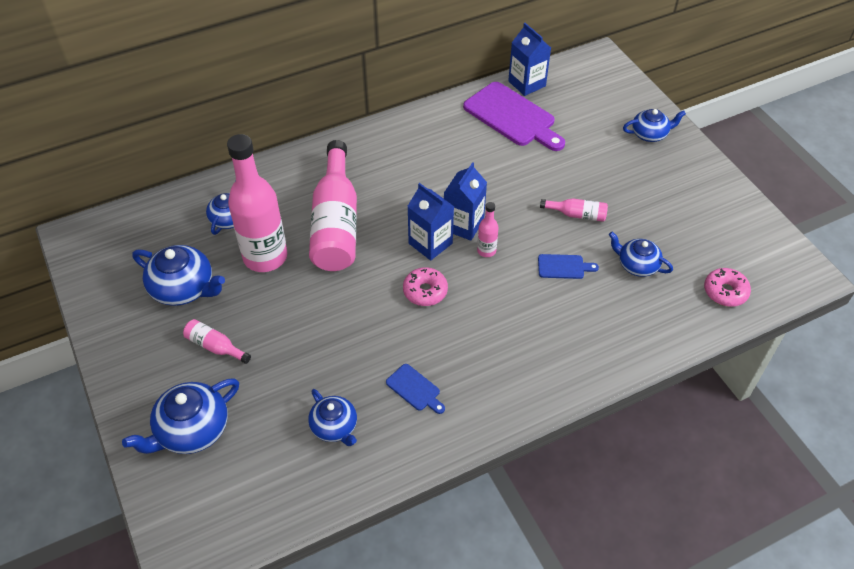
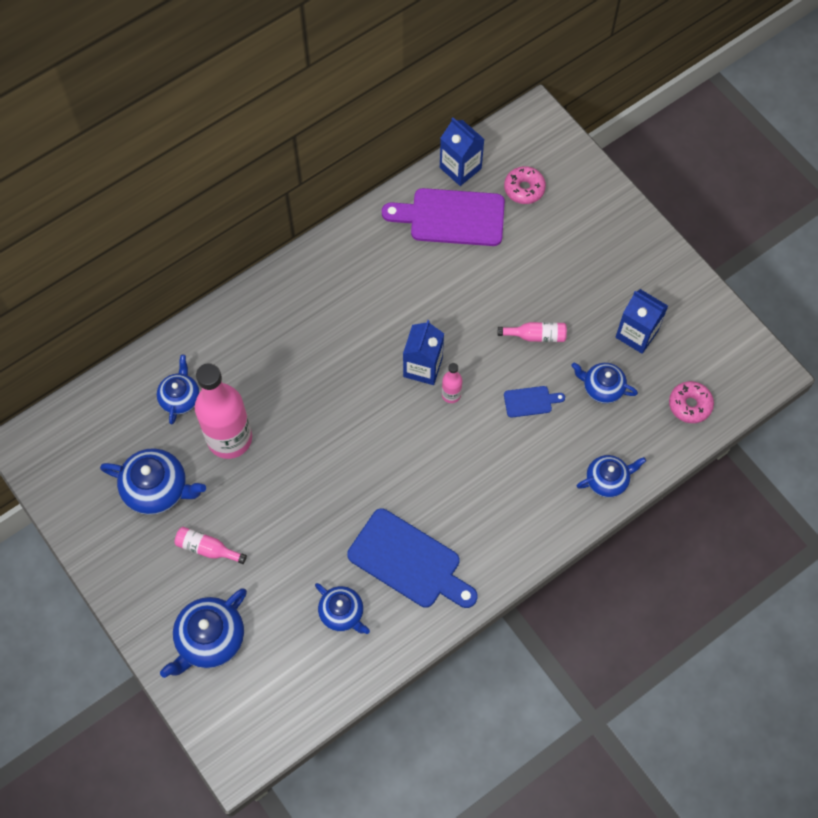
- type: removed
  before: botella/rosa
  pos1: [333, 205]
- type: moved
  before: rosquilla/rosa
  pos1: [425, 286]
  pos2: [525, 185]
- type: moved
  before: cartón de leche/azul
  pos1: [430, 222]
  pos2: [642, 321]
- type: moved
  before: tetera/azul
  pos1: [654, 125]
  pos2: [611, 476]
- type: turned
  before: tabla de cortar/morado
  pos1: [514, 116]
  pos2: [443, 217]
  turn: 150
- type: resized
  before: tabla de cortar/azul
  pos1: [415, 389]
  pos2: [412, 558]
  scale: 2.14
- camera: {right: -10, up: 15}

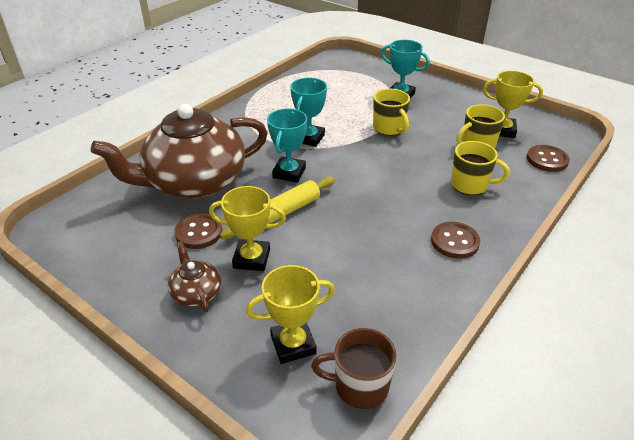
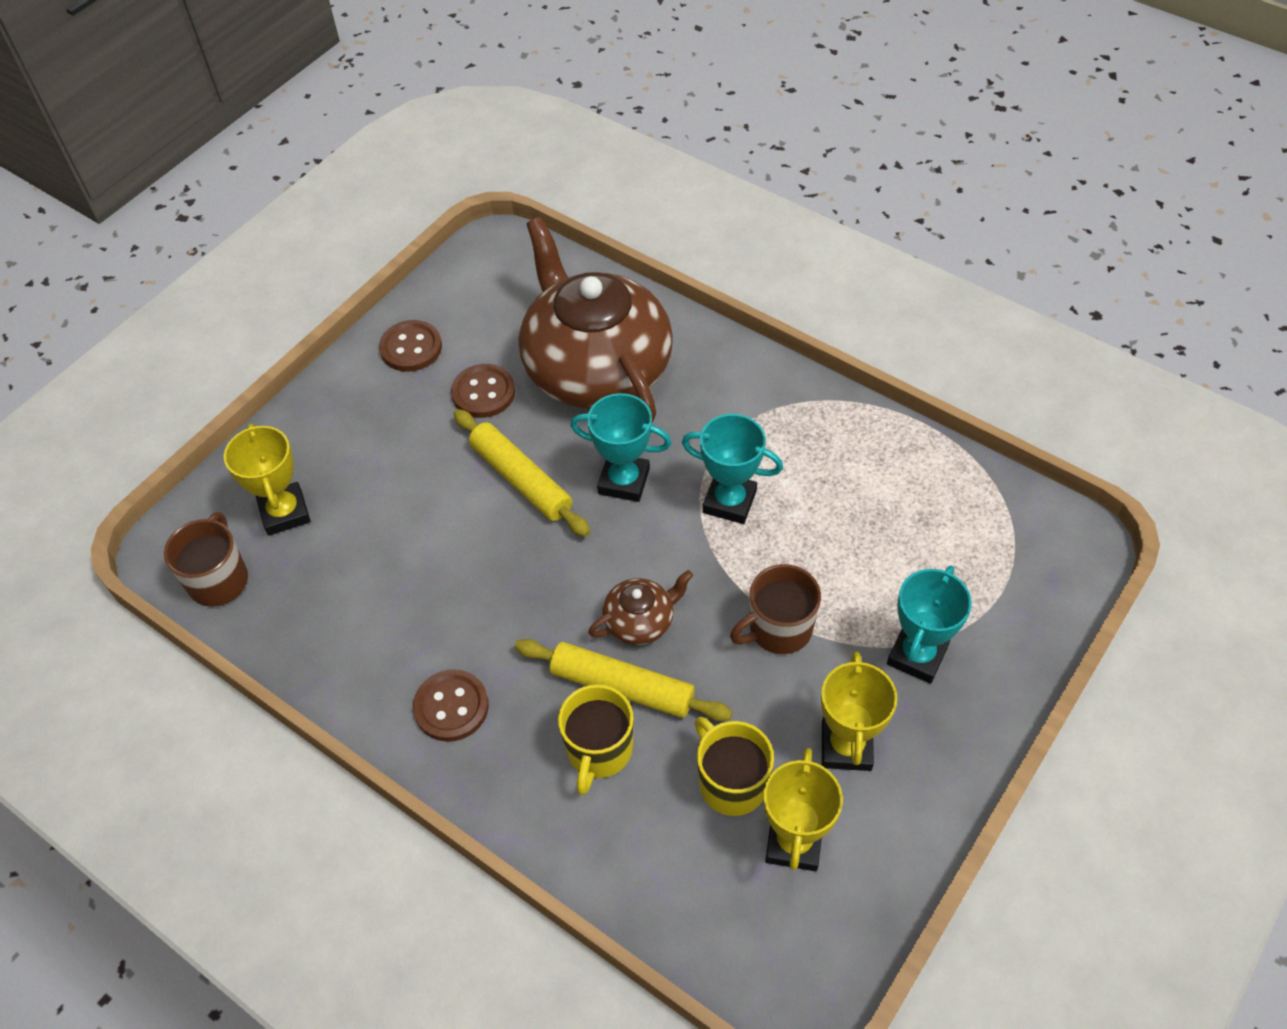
- type: added
  after: rodillo/amarillo
  pos2: [624, 680]
- type: moved
  before: tetera/marrón
  pos1: [194, 276]
  pos2: [640, 607]
- type: moved
  before: trofeo/amarillo
  pos1: [247, 228]
  pos2: [859, 711]
- type: moved
  before: botón/marrón
  pos1: [548, 158]
  pos2: [410, 346]
- type: recoloured
  before: taza/amarillo
  after: taza/marrón
  pos1: [391, 112]
  pos2: [775, 609]
- camera: {right: 90, up: 15}

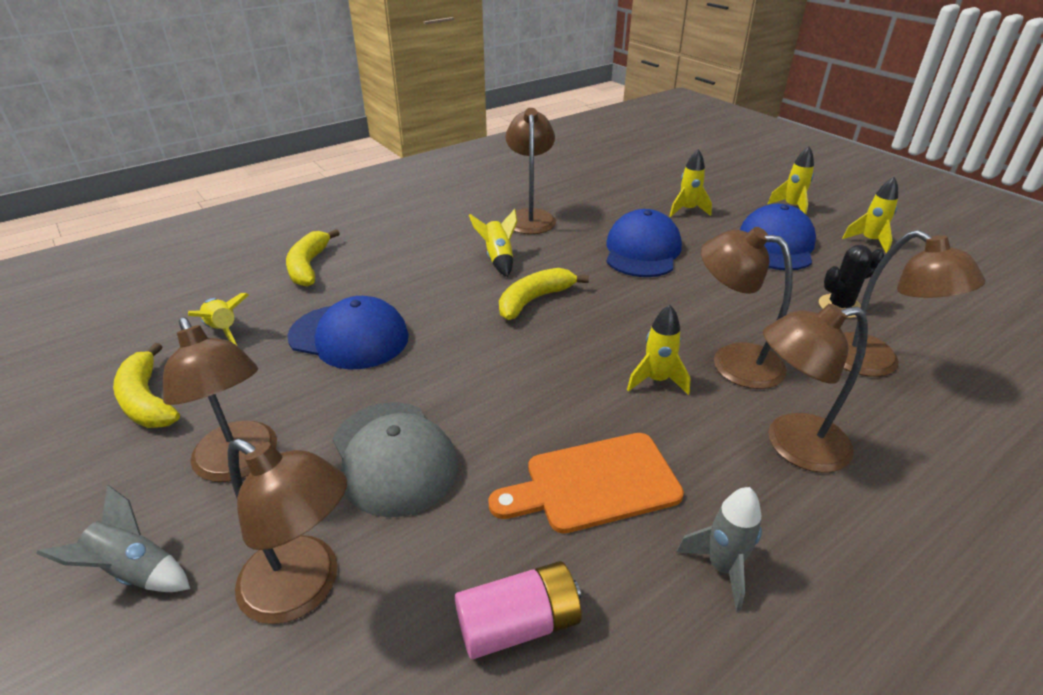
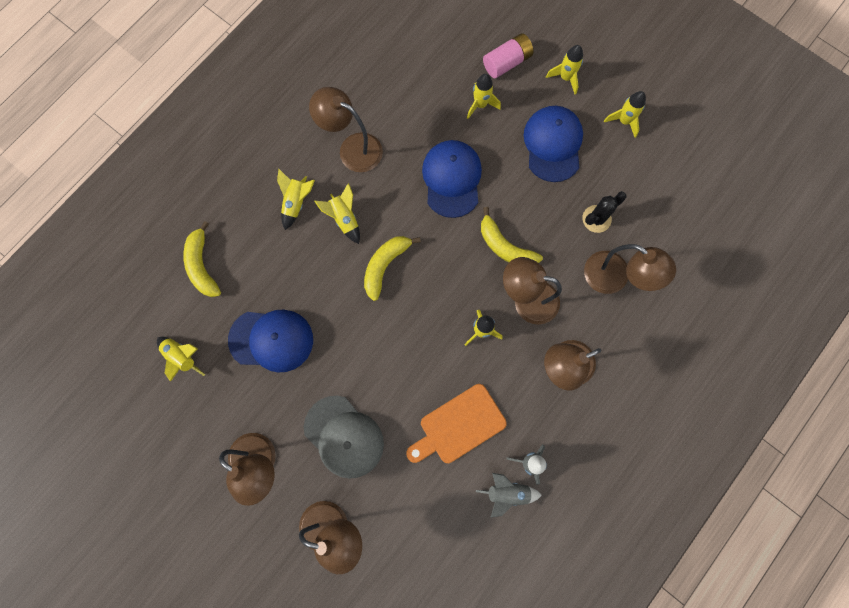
- type: added
  after: cohete/amarillo
  pos2: [296, 199]
- type: moved
  before: cohete/gris
  pos1: [113, 538]
  pos2: [509, 495]
- type: moved
  before: plátano/amarillo
  pos1: [146, 385]
  pos2: [512, 235]
- type: moved
  before: pila/rosa
  pos1: [518, 610]
  pos2: [508, 55]
- type: turned
  before: lámpara/marrón
  pos1: [531, 171]
  pos2: [346, 129]
  turn: -45
- camera: {right: -15, up: 40}

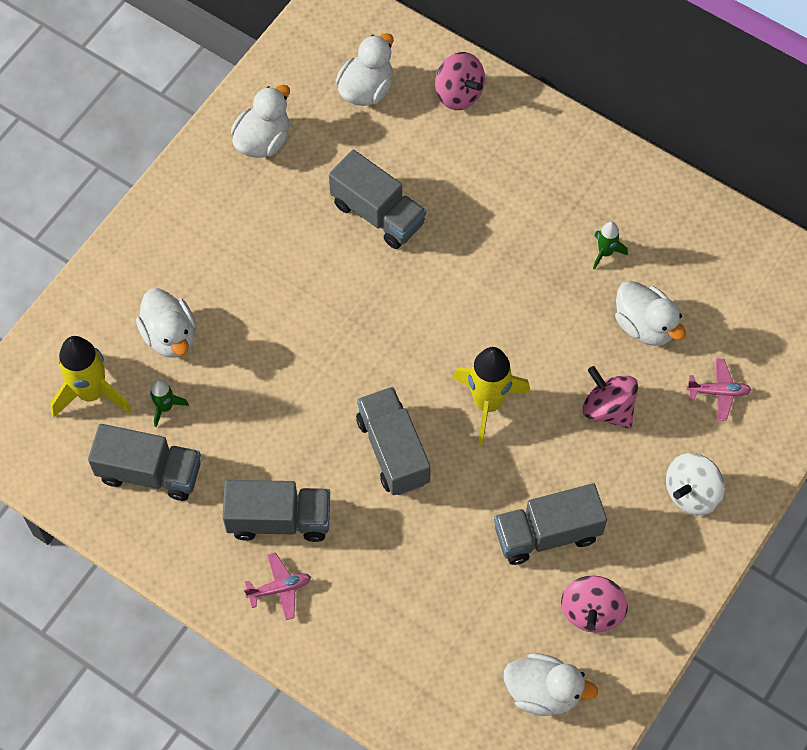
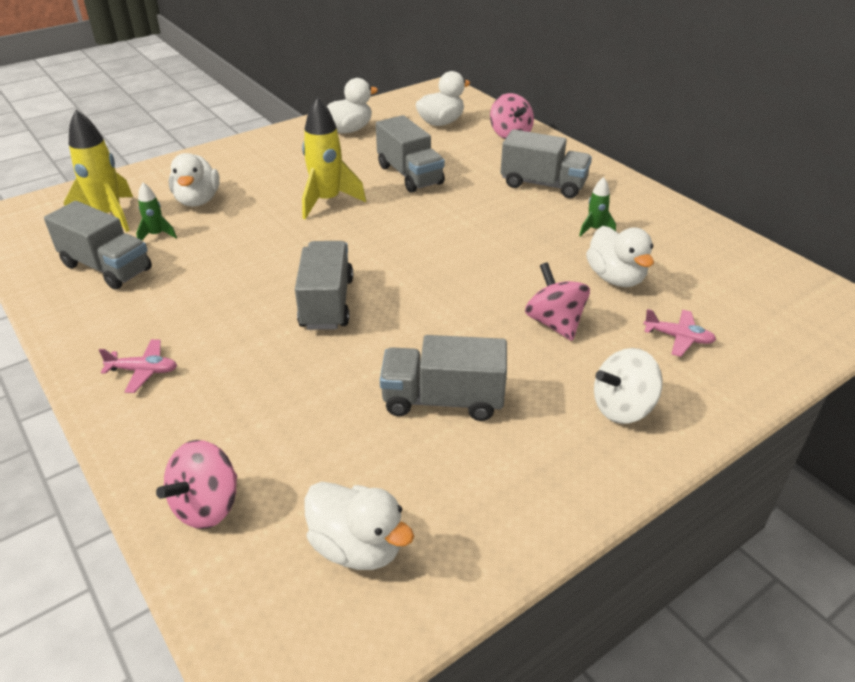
- type: moved
  before: camión/gris
  pos1: [276, 511]
  pos2: [546, 163]
- type: moved
  before: cohete/amarillo
  pos1: [491, 396]
  pos2: [334, 158]
- type: moved
  before: peonza/rosa
  pos1: [594, 604]
  pos2: [196, 484]
- camera: {right: 20, up: -25}

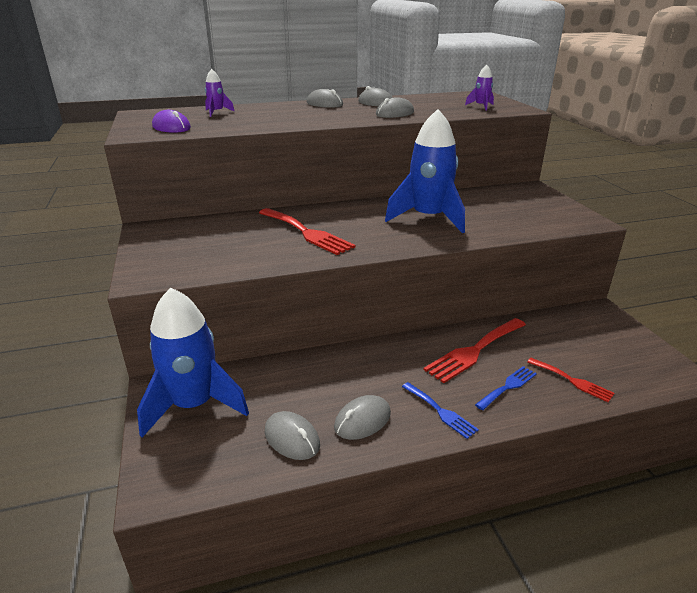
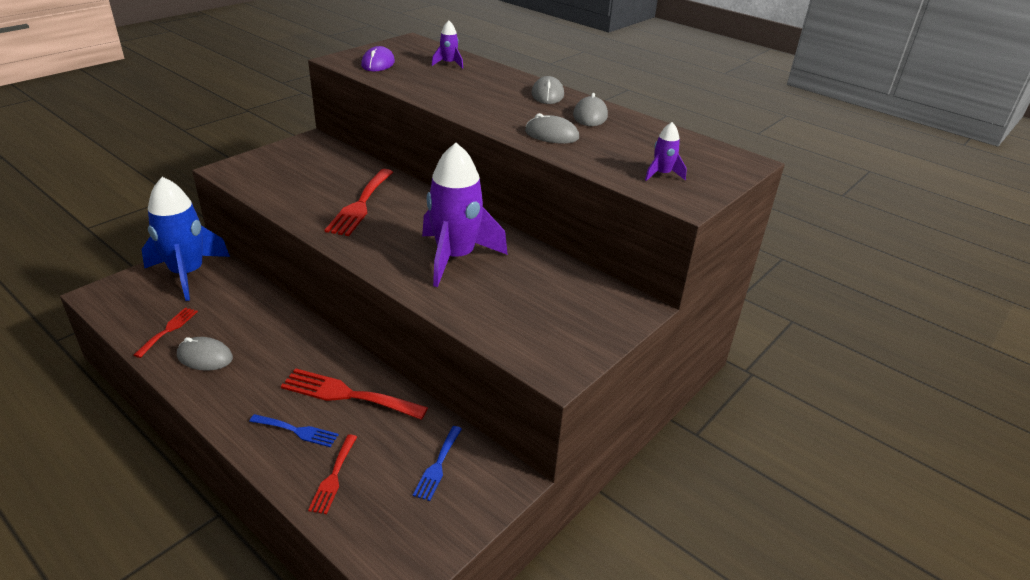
- type: moved
  before: tenedor/azul
  pos1: [440, 410]
  pos2: [437, 463]
- type: replaced
  before: ratón/gris
  after: tenedor/rojo
  pos1: [292, 435]
  pos2: [166, 333]
- type: recoloured
  before: cohete/azul
  after: cohete/morado
  pos1: [425, 171]
  pos2: [465, 215]
- camera: {right: 55, up: 5}

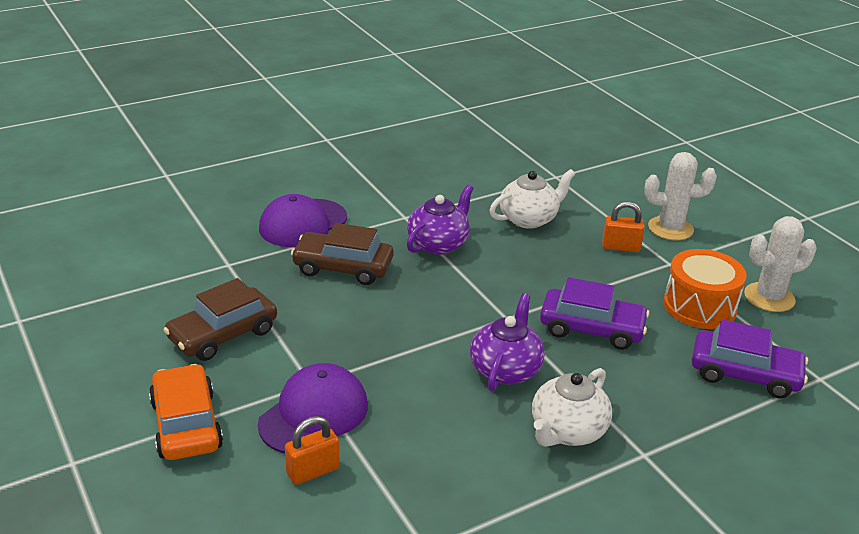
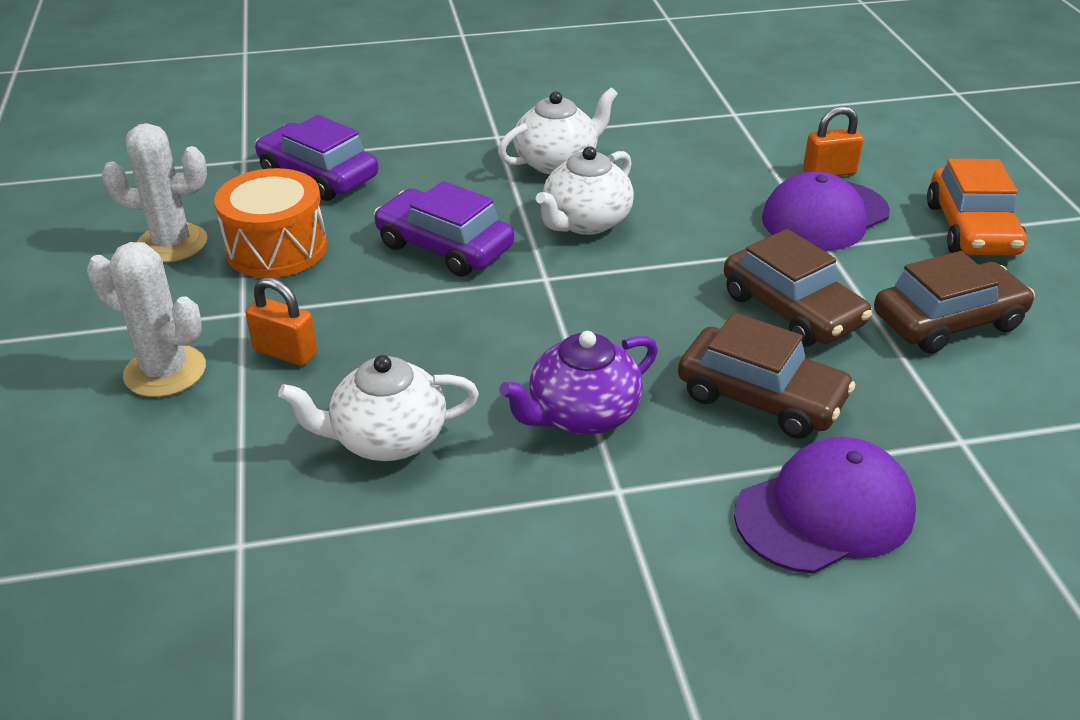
- type: added
  after: coche/marrón
  pos2: [798, 288]
- type: recoloured
  before: tetera/morado
  after: tetera/blanco
  pos1: [507, 342]
  pos2: [585, 190]
- camera: {right: -160, up: 5}

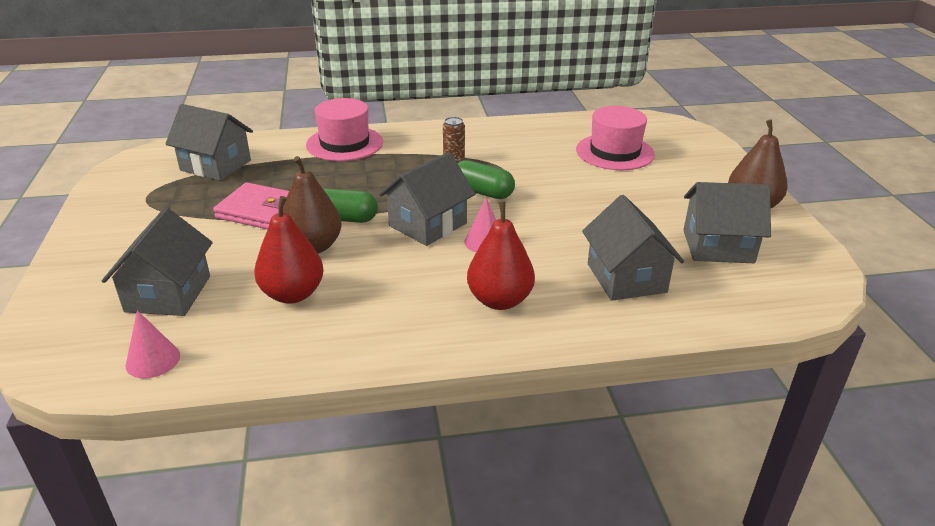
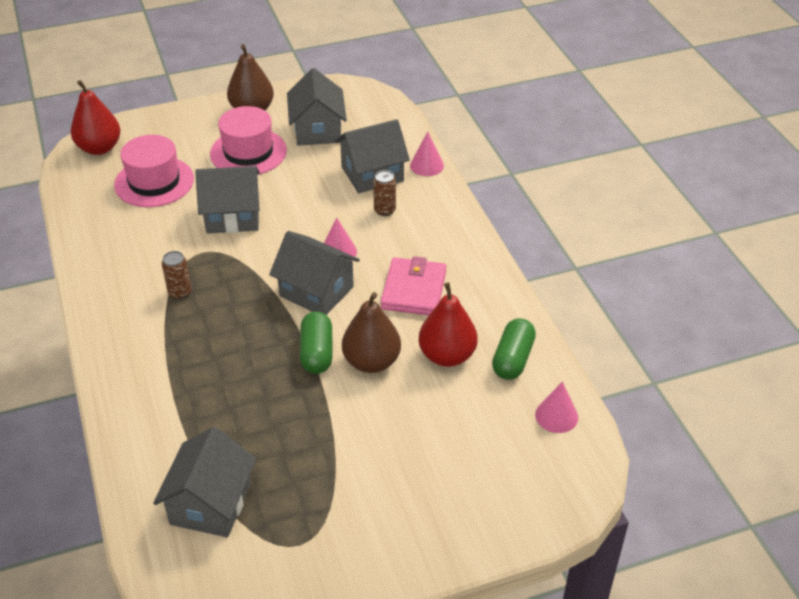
- type: added
  after: lata/marrón
  pos2: [384, 193]
- type: added
  after: cono/rosa
  pos2: [427, 154]
- type: moved
  before: casa/gris
  pos1: [157, 262]
  pos2: [227, 200]
- type: moved
  before: cartera/rosa
  pos1: [251, 205]
  pos2: [413, 285]
- type: moved
  before: sombrero/rosa
  pos1: [344, 129]
  pos2: [248, 140]
- type: moved
  before: cápsula/verde
  pos1: [486, 179]
  pos2: [514, 349]
- type: moved
  before: pera/rojo
  pos1: [501, 255]
  pos2: [96, 117]
- camera: {right: -100, up: 10}

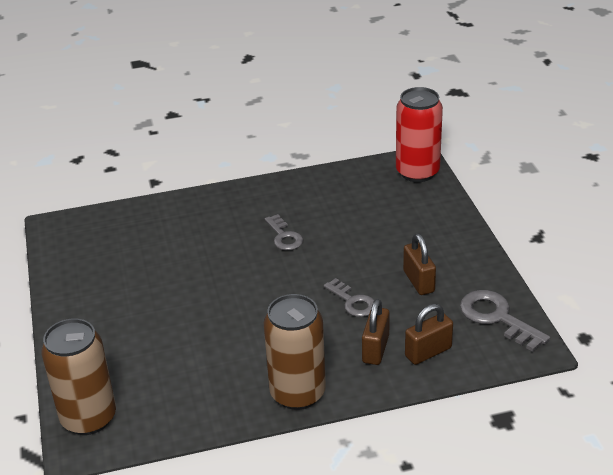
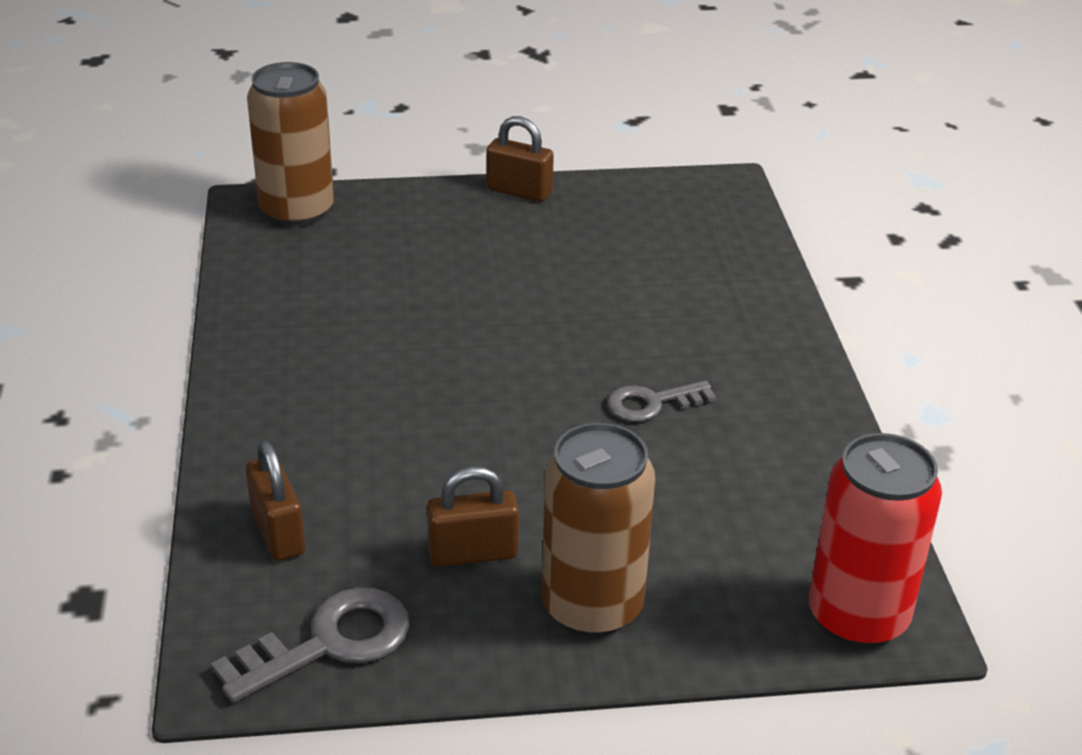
- type: removed
  before: llave/gris
  pos1: [349, 297]
- type: moved
  before: lata/marrón
  pos1: [295, 352]
  pos2: [598, 530]
- type: moved
  before: candado/marrón
  pos1: [376, 332]
  pos2: [520, 159]
- camera: {right: 95, up: 0}

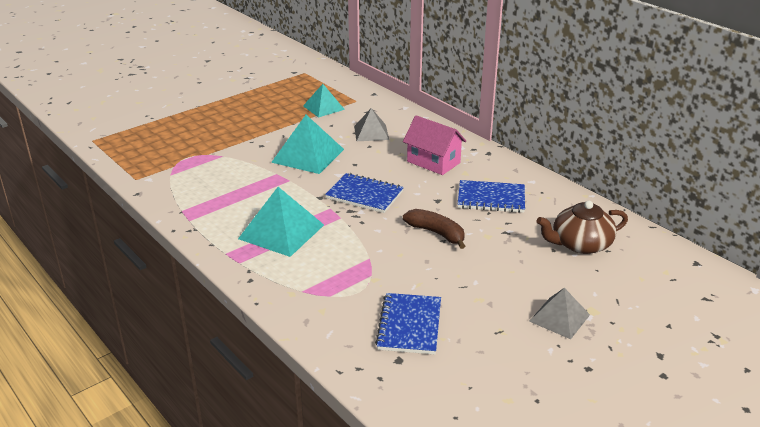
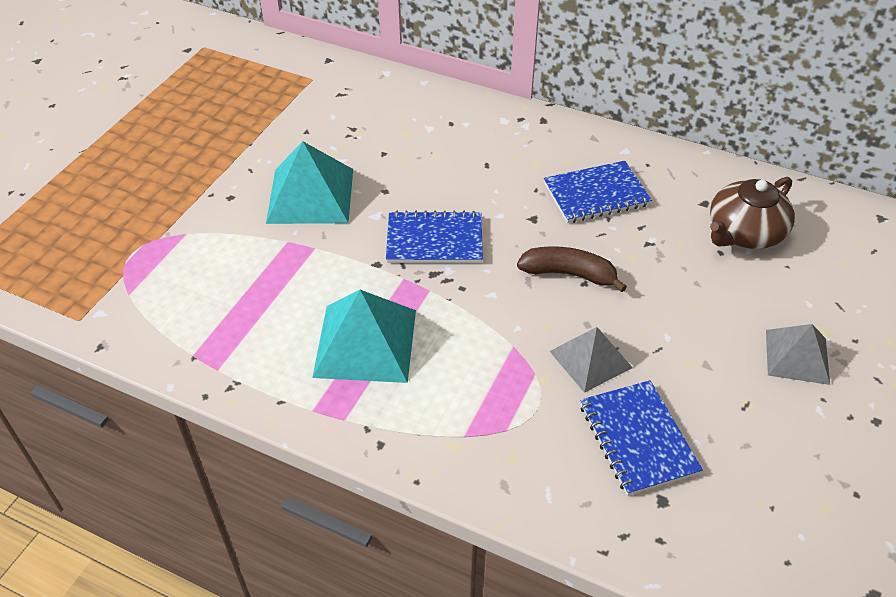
- type: removed
  before: pirámide/turquesa
  pos1: [324, 101]
- type: removed
  before: casa/rosa
  pos1: [434, 145]
- type: moved
  before: pirámide/gris
  pos1: [371, 124]
  pos2: [591, 360]
- camera: {right: -25, up: 15}

